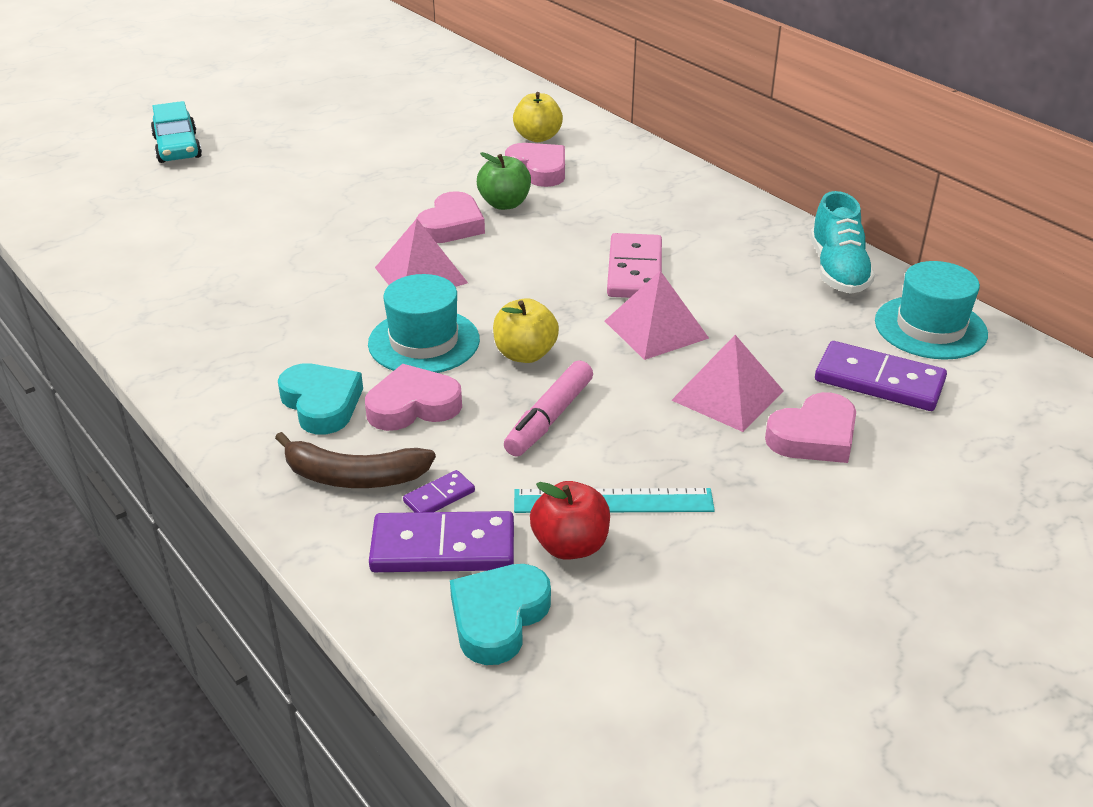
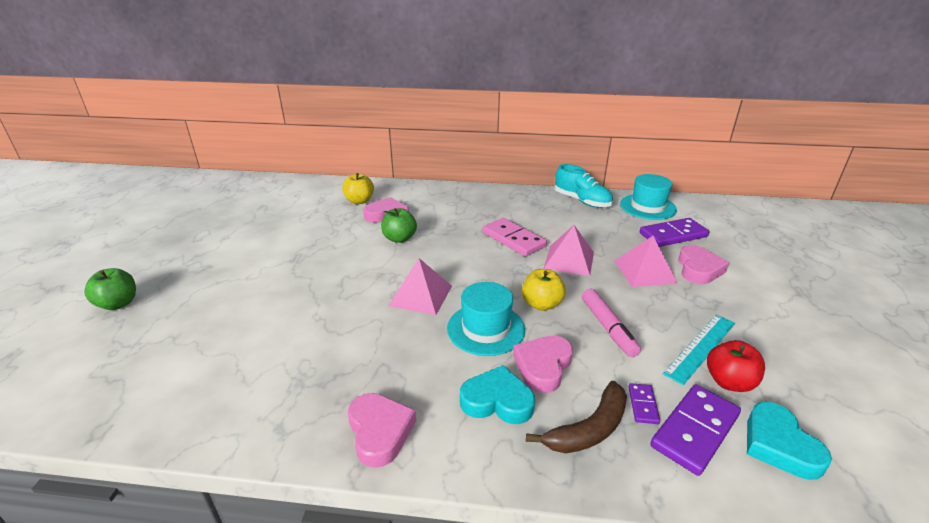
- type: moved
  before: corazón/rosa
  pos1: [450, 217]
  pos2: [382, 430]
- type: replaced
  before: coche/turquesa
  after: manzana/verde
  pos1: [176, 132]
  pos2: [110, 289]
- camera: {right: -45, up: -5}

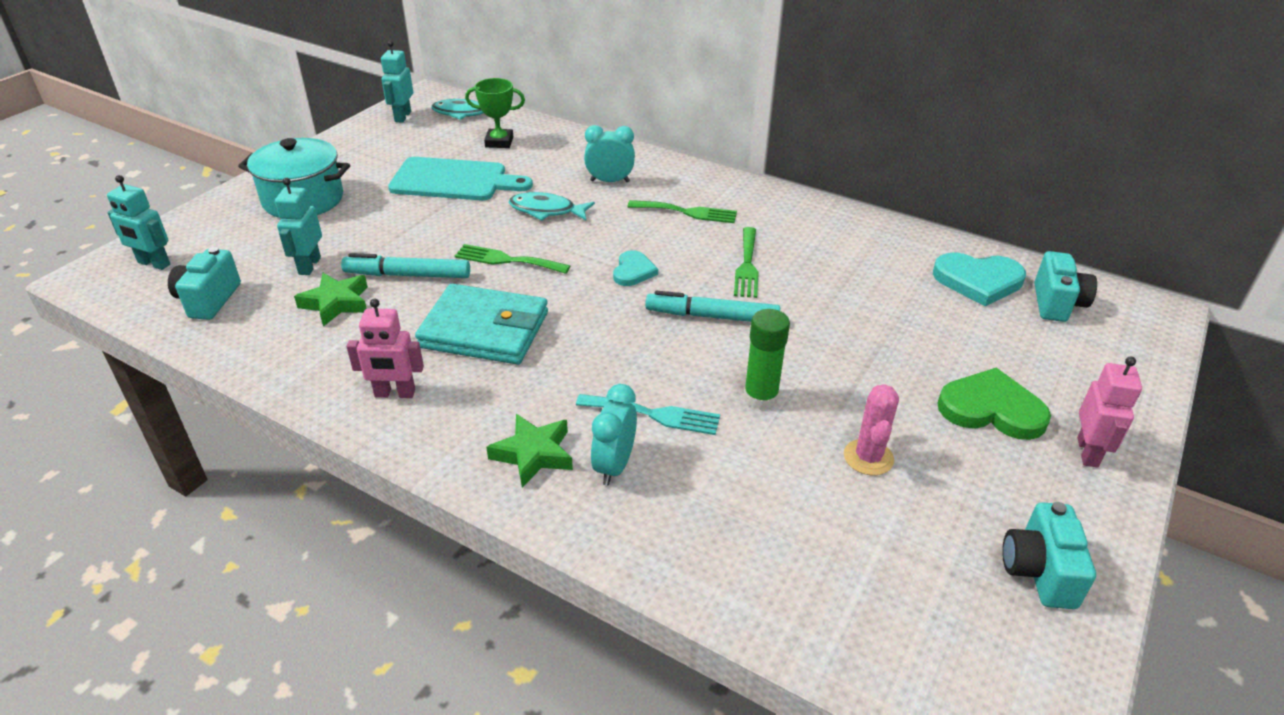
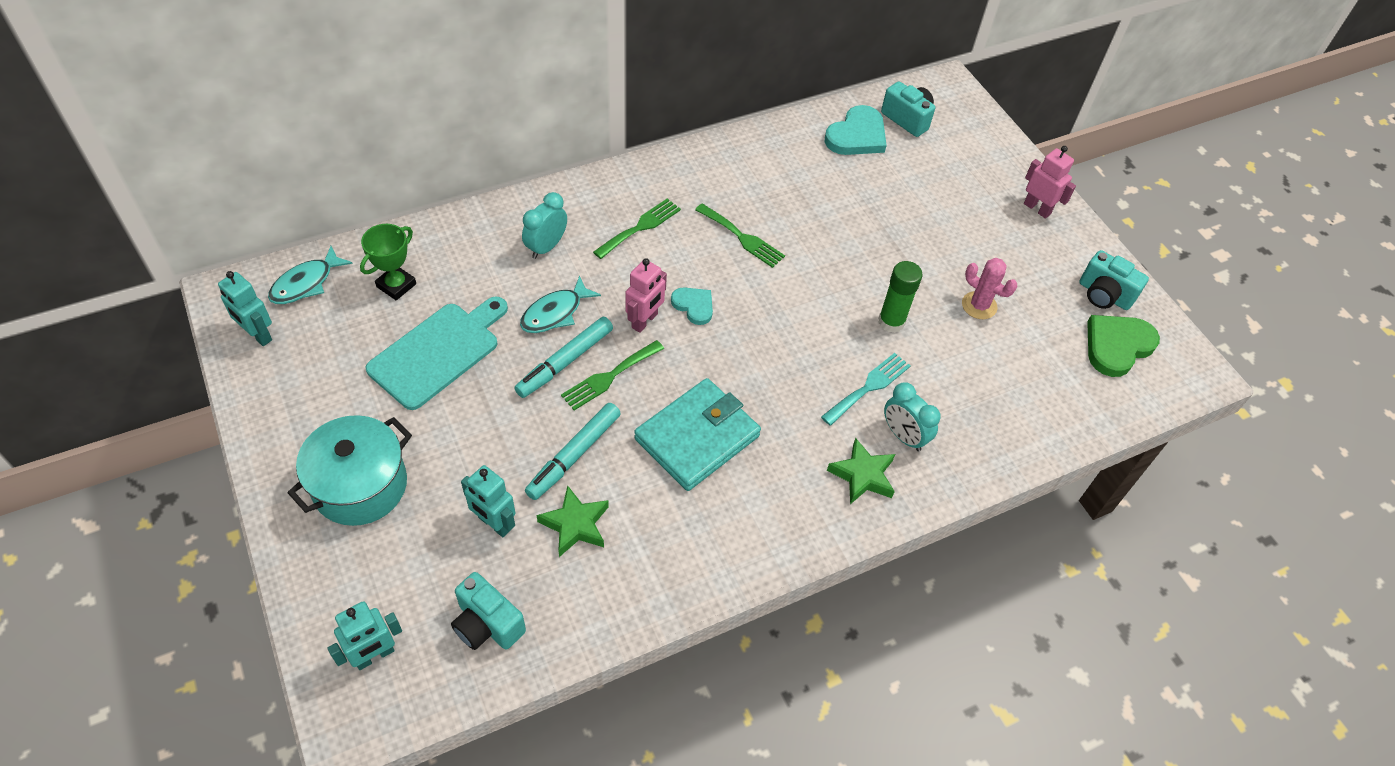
- type: moved
  before: robot/rosa
  pos1: [385, 348]
  pos2: [646, 295]
- type: moved
  before: rotulador/turquesa
  pos1: [712, 306]
  pos2: [563, 357]
- type: moved
  before: corazón/verde
  pos1: [994, 404]
  pos2: [1123, 346]
- camera: {right: -60, up: 15}

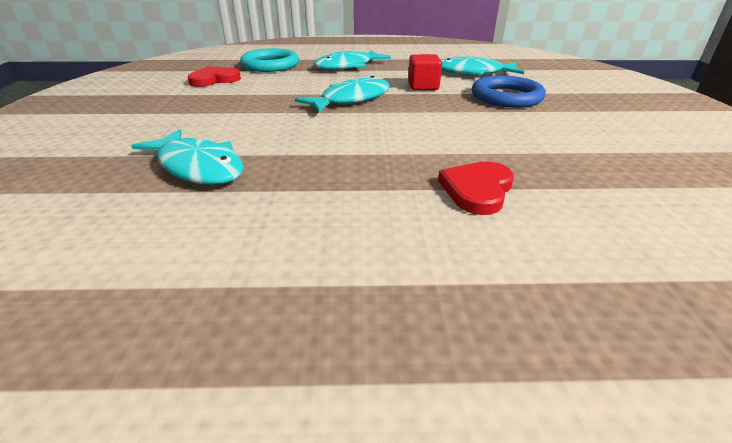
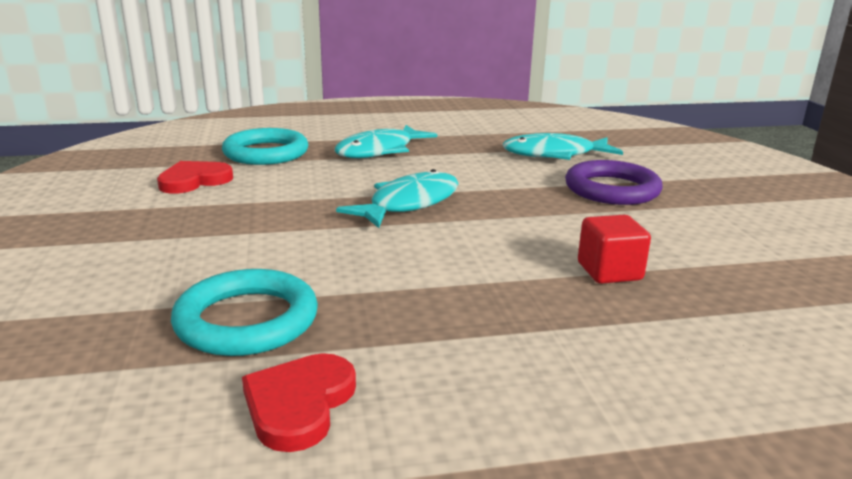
- type: moved
  before: cubo/rojo
  pos1: [425, 72]
  pos2: [614, 249]
- type: moved
  before: corazón/rojo
  pos1: [476, 188]
  pos2: [299, 402]
- type: replaced
  before: pez/turquesa
  after: anillo/turquesa
  pos1: [187, 157]
  pos2: [244, 312]
- type: recoloured
  before: anillo/azul
  after: anillo/morado
  pos1: [509, 91]
  pos2: [614, 182]
- camera: {right: -10, up: -10}

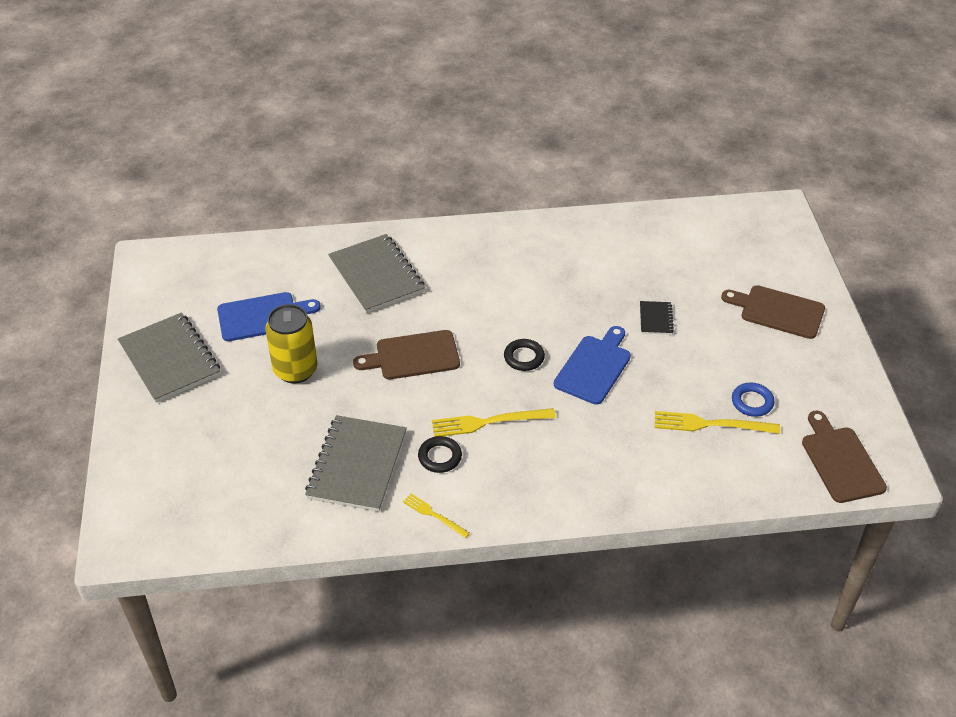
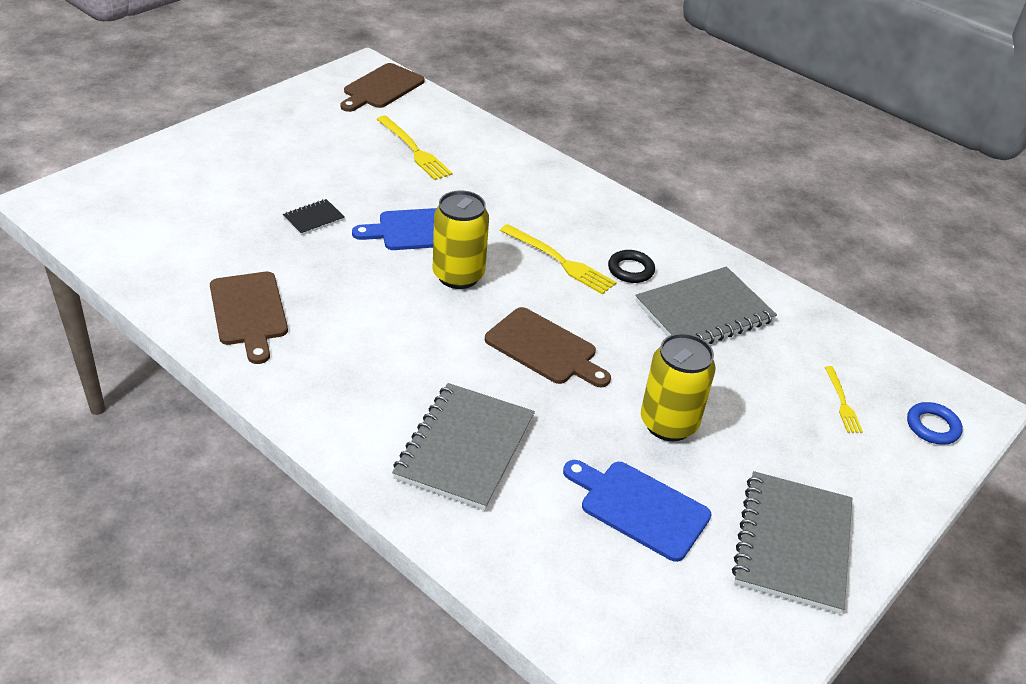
- type: moved
  before: tenedor/amarillo
  pos1: [436, 516]
  pos2: [844, 399]
- type: moved
  before: tabla de cortar/marrón
  pos1: [773, 312]
  pos2: [249, 318]
- type: moved
  before: anillo/azul
  pos1: [753, 400]
  pos2: [935, 423]
- type: replaced
  before: anillo/negro
  after: lata/amarillo
  pos1: [524, 355]
  pos2: [461, 239]
- camera: {right: -135, up: -5}

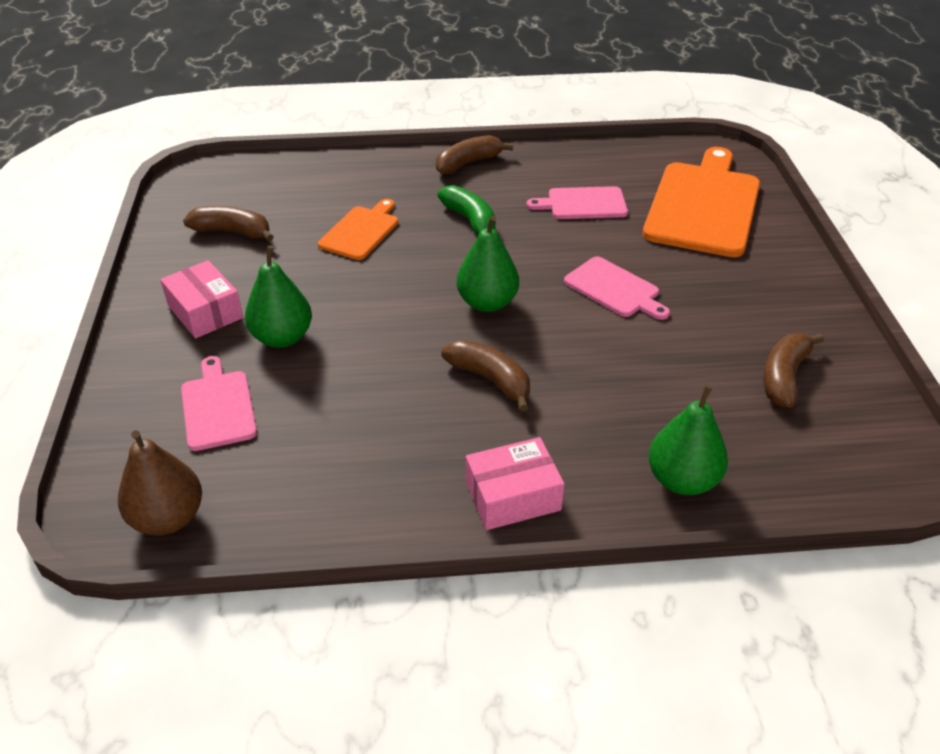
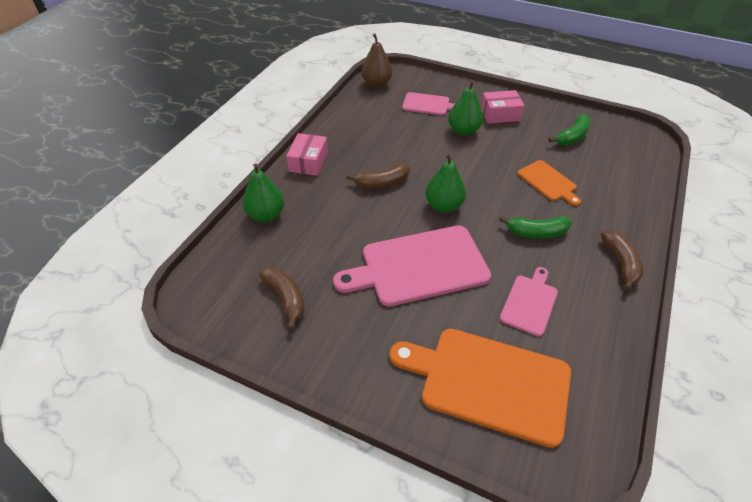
- type: recoloured
  before: plátano/marrón
  after: plátano/verde
  pos1: [228, 223]
  pos2: [569, 129]
- type: turned
  before: tabla de cortar/naranja
  pos1: [701, 202]
  pos2: [480, 388]
  turn: 150
- type: resized
  before: tabla de cortar/rosa
  pos1: [617, 288]
  pos2: [412, 266]
  scale: 1.91
- camera: {right: 120, up: 5}

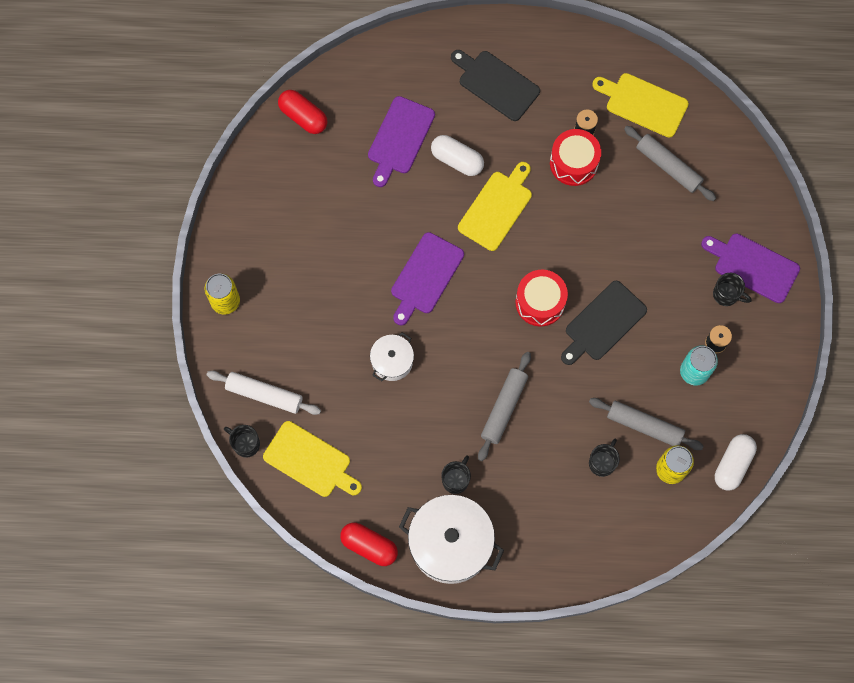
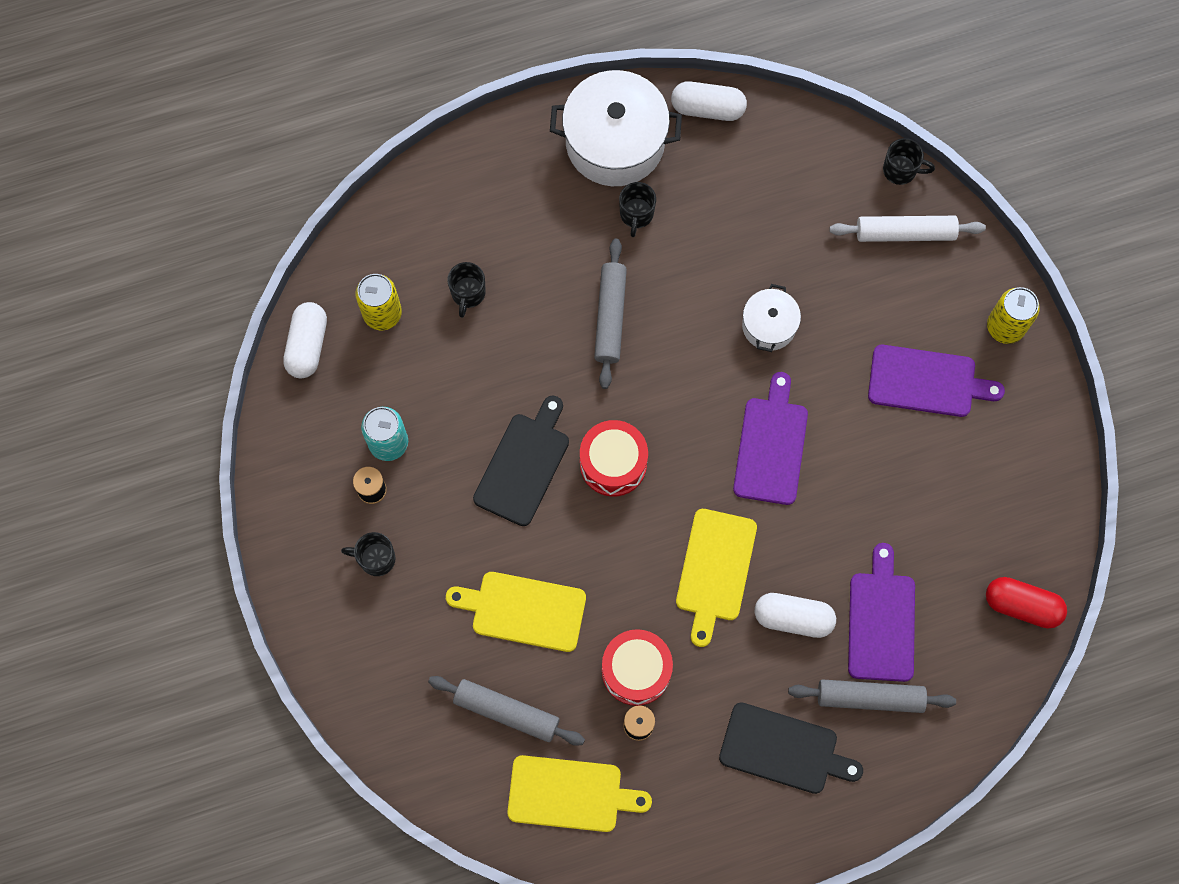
- type: moved
  before: tabla de cortar/amarillo
  pos1: [312, 459]
  pos2: [516, 612]
- type: moved
  before: rodillo/gris
  pos1: [646, 424]
  pos2: [872, 696]
- type: moved
  before: tabla de cortar/morado
  pos1: [750, 268]
  pos2: [936, 381]
- type: recoloured
  before: cápsula/rojo
  after: cápsula/blanco
  pos1: [369, 544]
  pos2: [709, 101]
- camera: {right: 160, up: 0}

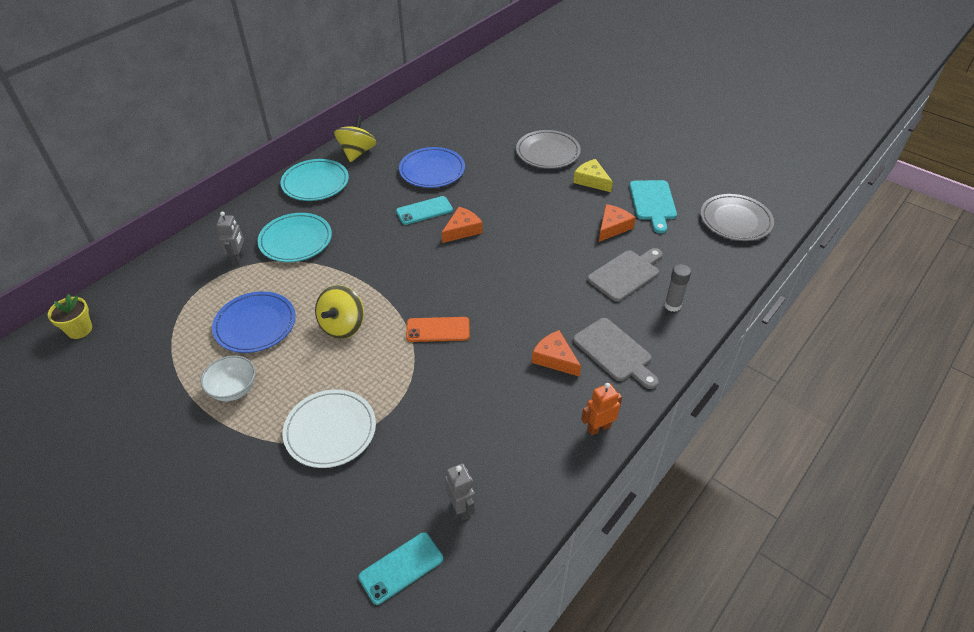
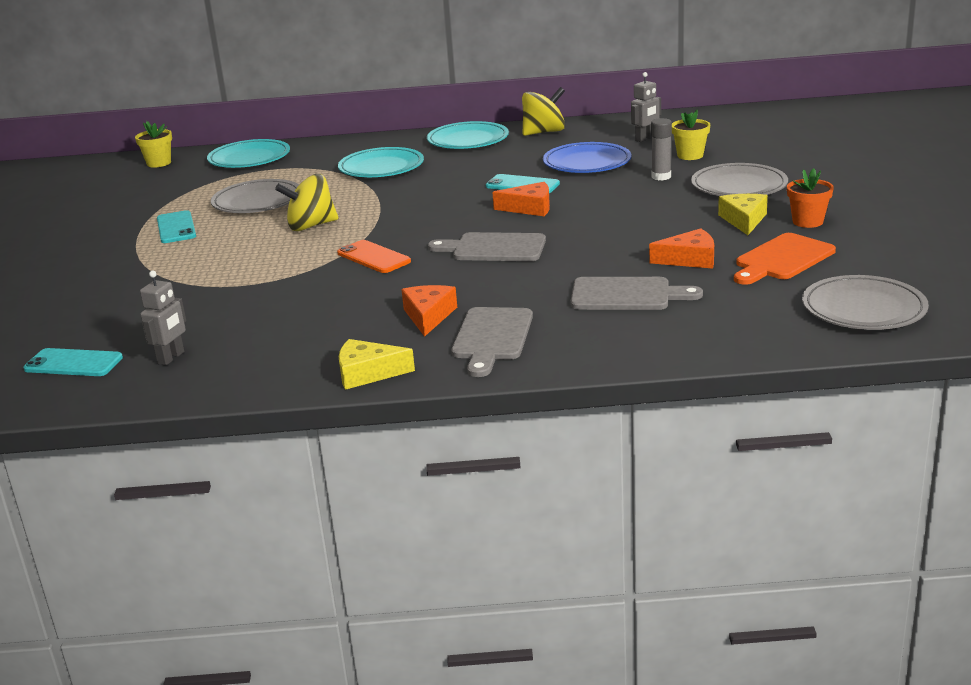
- type: removed
  before: plato/blanco
  pos1: [329, 428]
- type: added
  after: plato/turquesa
  pos2: [248, 153]
- type: added
  after: tabla de cortar/gris
  pos2: [487, 246]
- type: added
  after: maceta/amarillo
  pos2: [691, 135]
- type: added
  after: maceta/naranja
  pos2: [810, 198]
- type: moved
  before: robot/gris
  pos1: [230, 238]
  pos2: [646, 107]
- type: moved
  before: barra de pegamento/gris
  pos1: [677, 288]
  pos2: [661, 149]
- type: replaced
  before: cuenco/blanco
  after: móvil/turquesa
  pos1: [228, 378]
  pos2: [176, 226]
- type: replaced
  before: robot/naranja
  after: queso/amarillo
  pos1: [601, 409]
  pos2: [377, 364]
- type: recoloured
  before: plato/azul
  after: plato/gris
  pos1: [254, 322]
  pos2: [255, 196]
- type: recoloured
  before: tabla de cortar/turquesa
  after: tabla de cortar/naranja
  pos1: [653, 206]
  pos2: [785, 259]
- camera: {right: 50, up: -20}

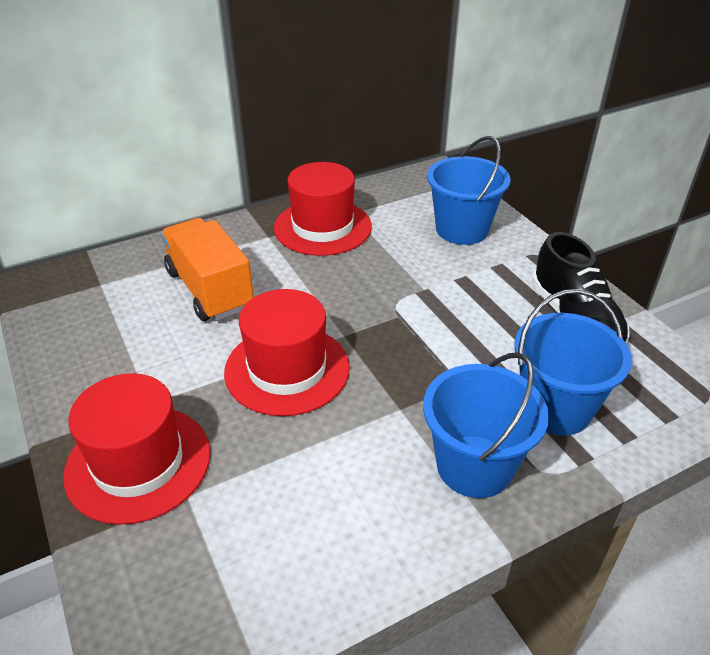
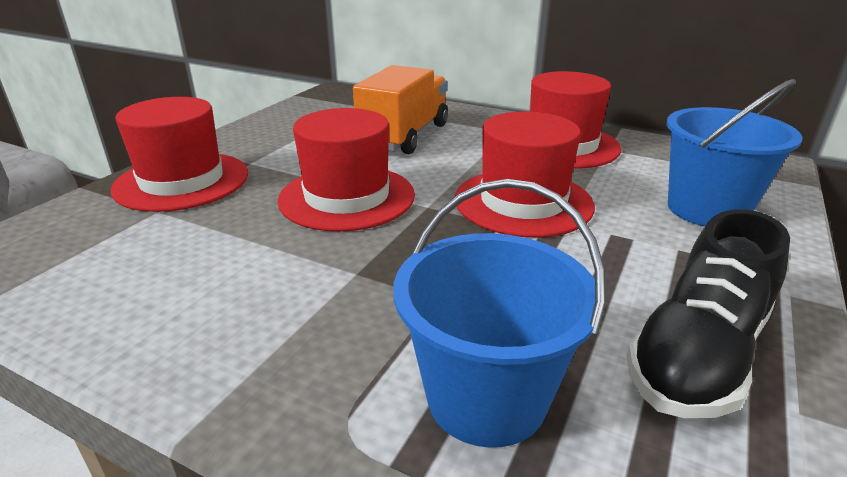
- type: removed
  before: balde/azul
  pos1: [486, 425]
- type: added
  after: sombrero/rojo
  pos2: [525, 174]
- camera: {right: 55, up: -10}

